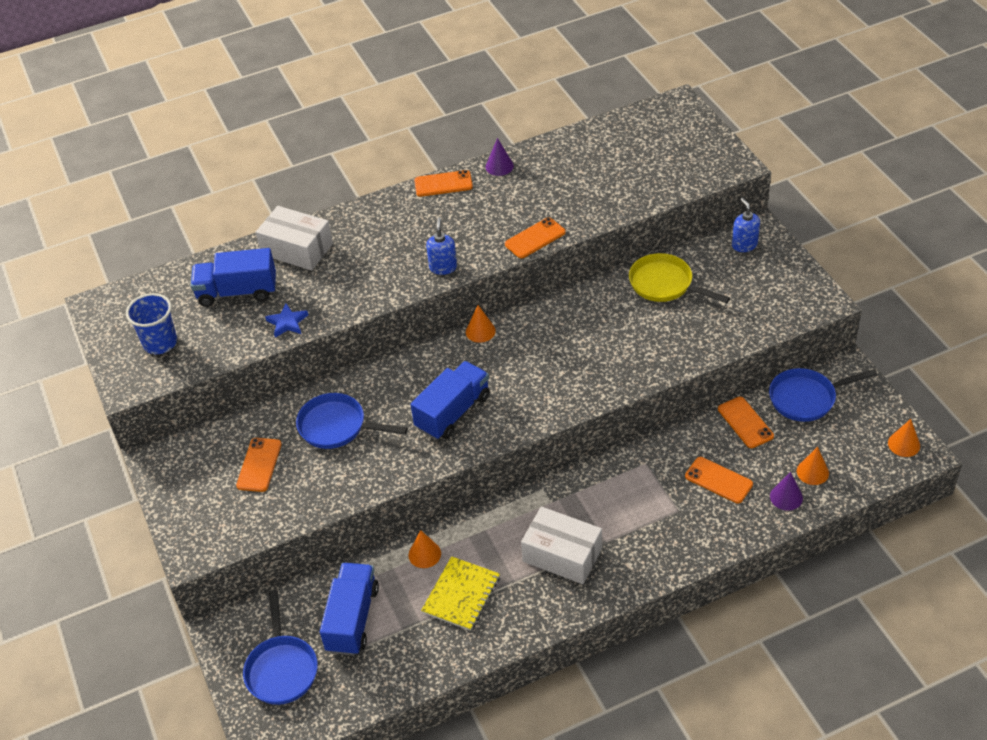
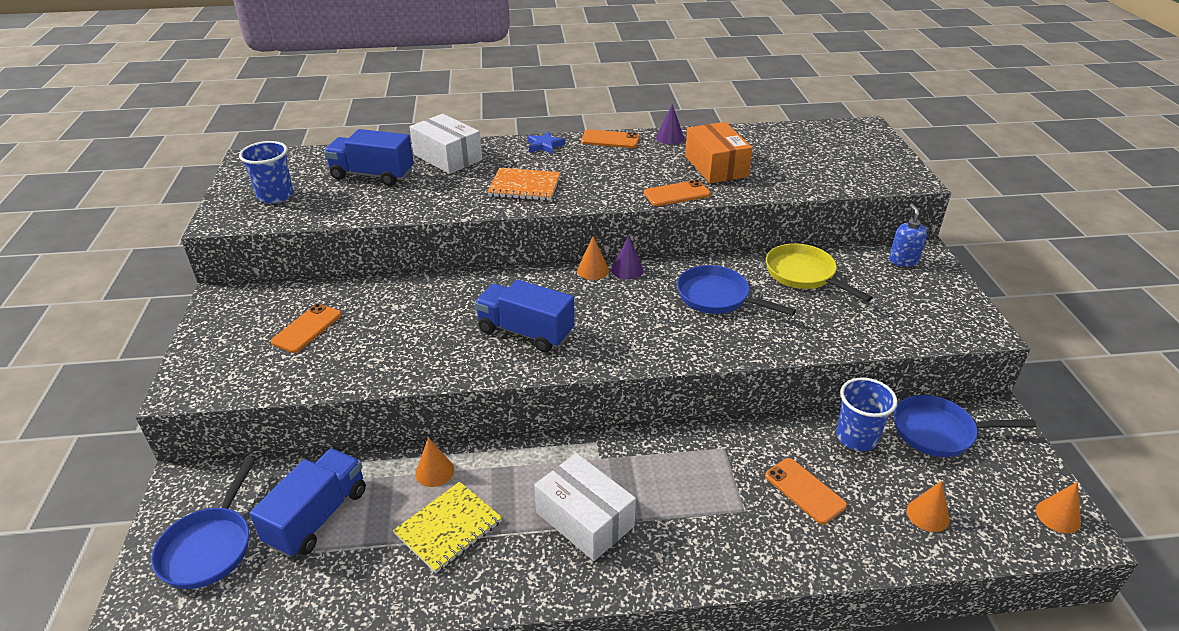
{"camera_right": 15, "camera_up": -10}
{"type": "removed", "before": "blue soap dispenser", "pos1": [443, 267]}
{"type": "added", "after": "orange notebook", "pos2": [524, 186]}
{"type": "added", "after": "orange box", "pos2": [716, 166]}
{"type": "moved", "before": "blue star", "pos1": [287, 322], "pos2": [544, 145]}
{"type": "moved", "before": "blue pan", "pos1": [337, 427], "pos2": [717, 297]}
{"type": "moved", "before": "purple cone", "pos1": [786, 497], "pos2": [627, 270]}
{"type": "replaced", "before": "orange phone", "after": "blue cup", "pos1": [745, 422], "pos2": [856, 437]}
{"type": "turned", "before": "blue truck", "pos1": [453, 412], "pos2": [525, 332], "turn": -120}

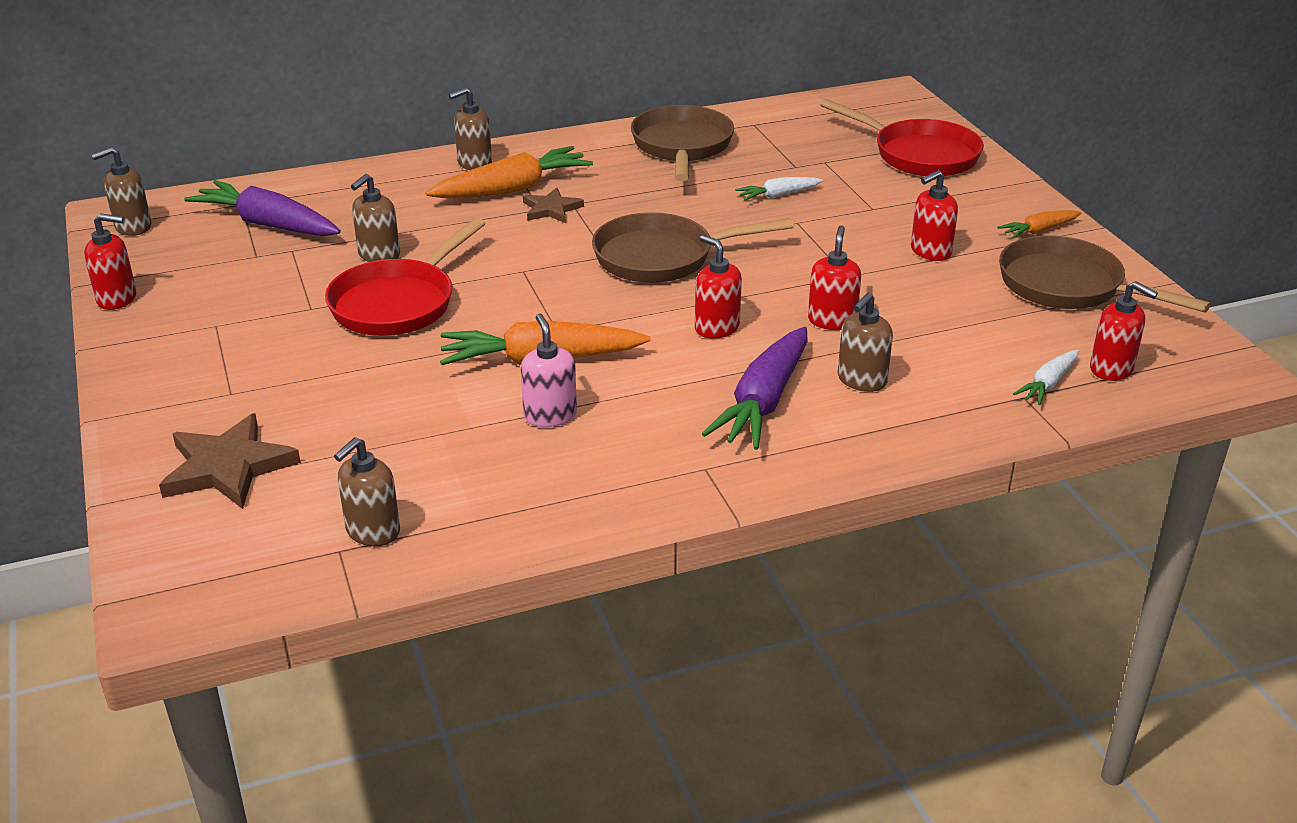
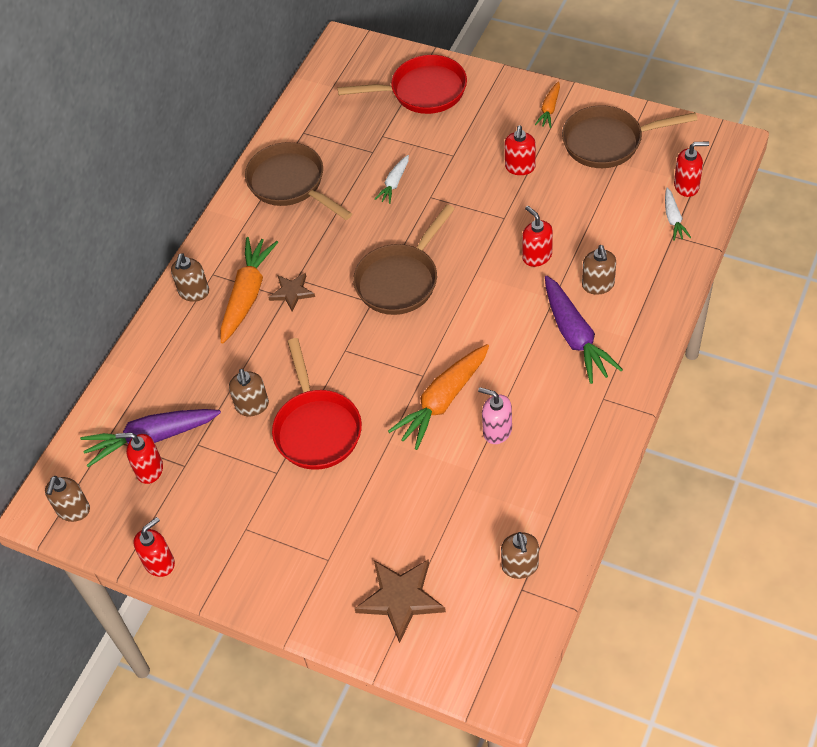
{"camera_right": -40, "camera_up": 20}
{"type": "moved", "before": "red soap dispenser", "pos1": [716, 328], "pos2": [149, 470]}

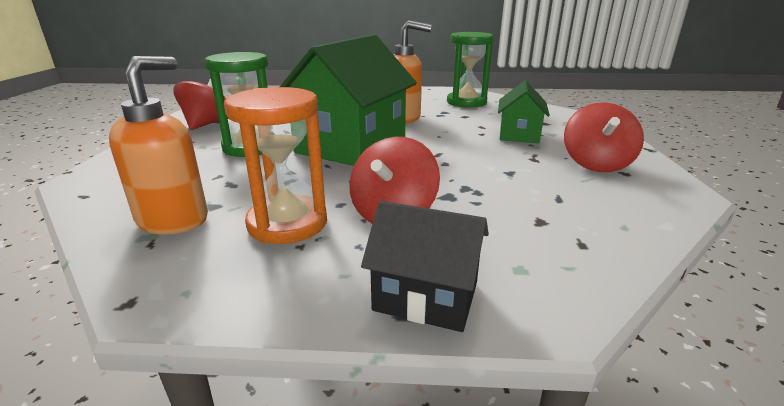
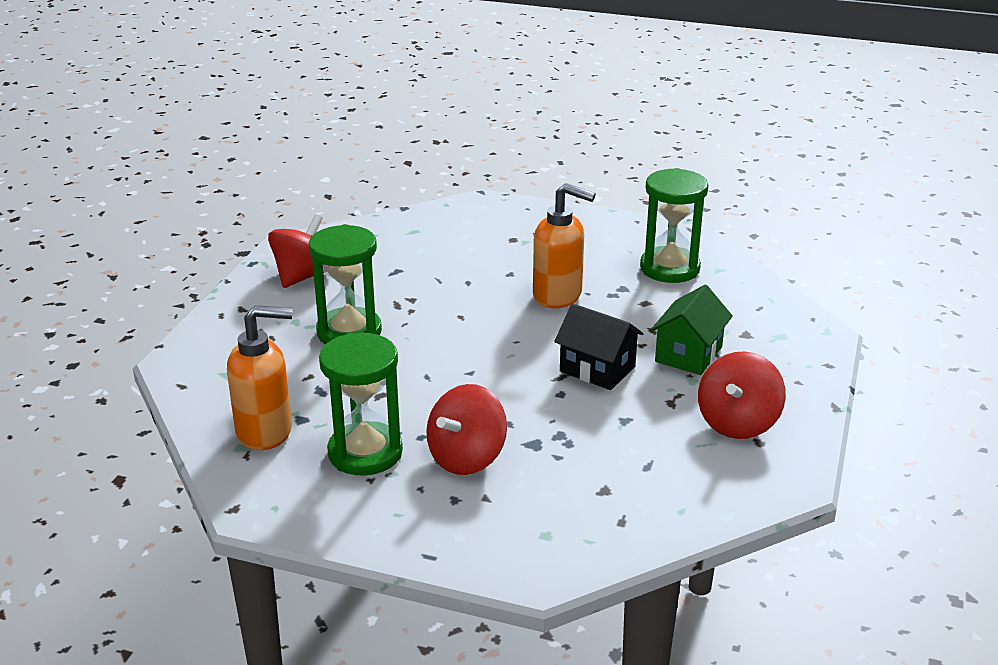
{"camera_right": 15, "camera_up": 5}
{"type": "removed", "before": "green house", "pos1": [351, 145]}
{"type": "moved", "before": "black house", "pos1": [426, 296], "pos2": [597, 369]}
{"type": "recoloured", "before": "orange hourglass", "after": "green hourglass", "pos1": [287, 223], "pos2": [365, 453]}
{"type": "turned", "before": "orange soap dispenser", "pos1": [174, 220], "pos2": [265, 432], "turn": 45}

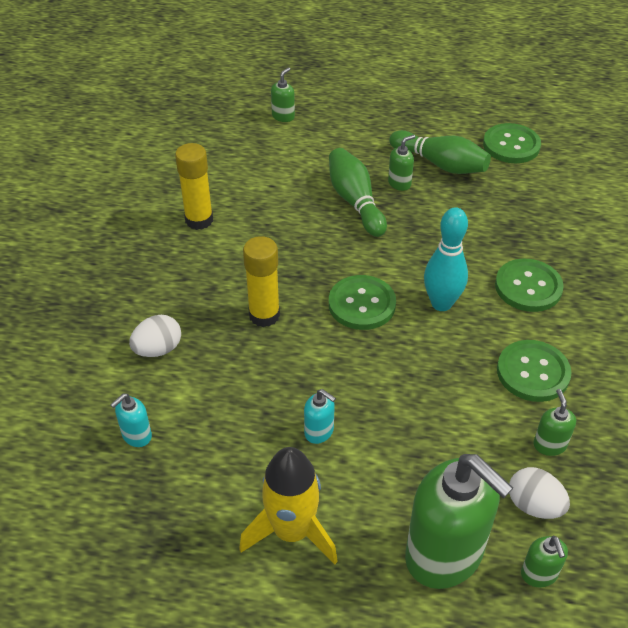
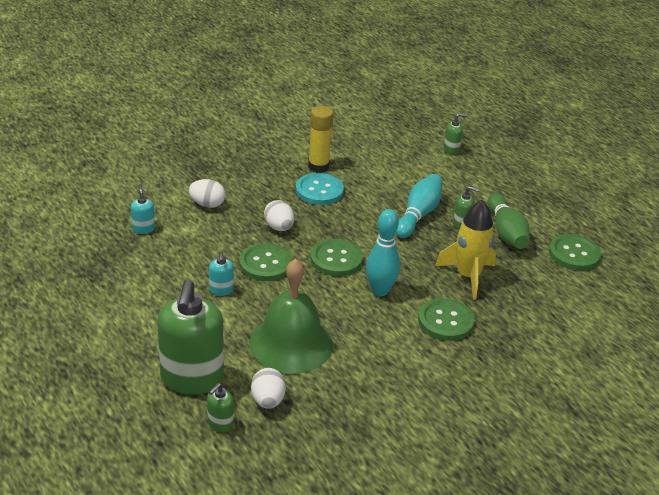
{"camera_right": 45, "camera_up": -10}
{"type": "removed", "before": "green soap dispenser", "pos1": [549, 445]}
{"type": "added", "after": "green bell", "pos2": [291, 343]}
{"type": "added", "after": "turquoise button", "pos2": [319, 190]}
{"type": "moved", "before": "yellow rocket", "pos1": [292, 531], "pos2": [467, 276]}
{"type": "moved", "before": "green button", "pos1": [533, 372], "pos2": [265, 264]}
{"type": "replaced", "before": "yellow glue stick", "after": "white egg", "pos1": [264, 315], "pos2": [279, 227]}
{"type": "recoloured", "before": "green bowling pin", "after": "turquoise bowling pin", "pos1": [355, 201], "pos2": [418, 214]}
{"type": "turned", "before": "turquoise soap dispenser", "pos1": [136, 435], "pos2": [143, 229], "turn": 75}

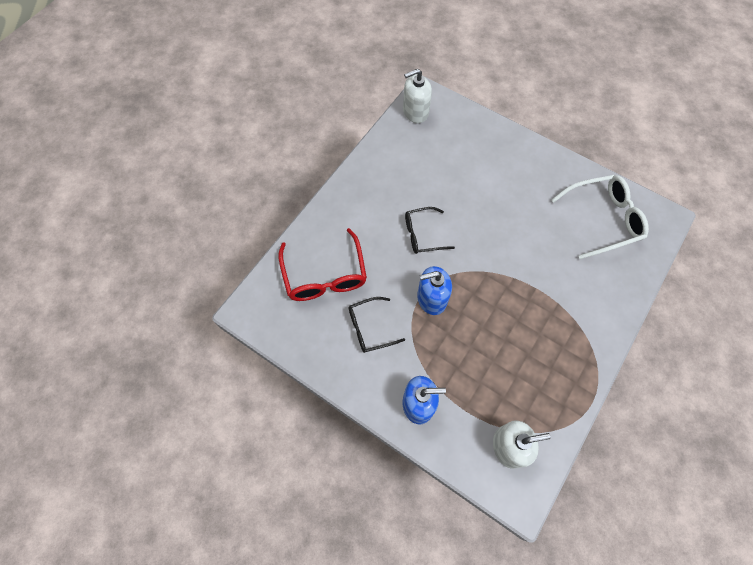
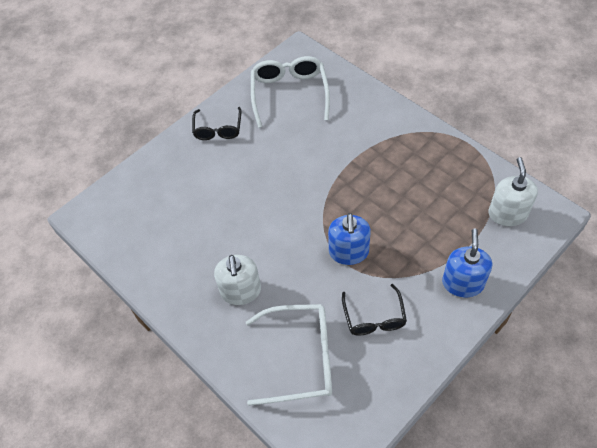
{"camera_right": -75, "camera_up": -10}
{"type": "moved", "before": "white soap dispenser", "pos1": [415, 112], "pos2": [241, 291]}
{"type": "moved", "before": "black glasses", "pos1": [422, 234], "pos2": [218, 129]}
{"type": "recoloured", "before": "red glasses", "after": "white glasses", "pos1": [324, 275], "pos2": [300, 358]}

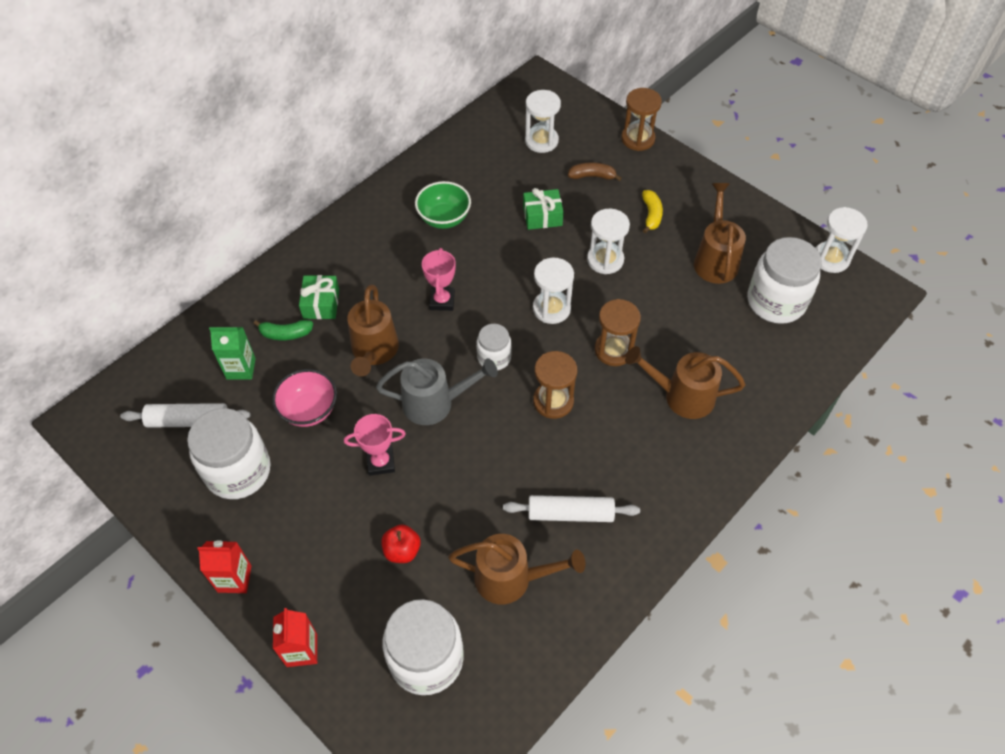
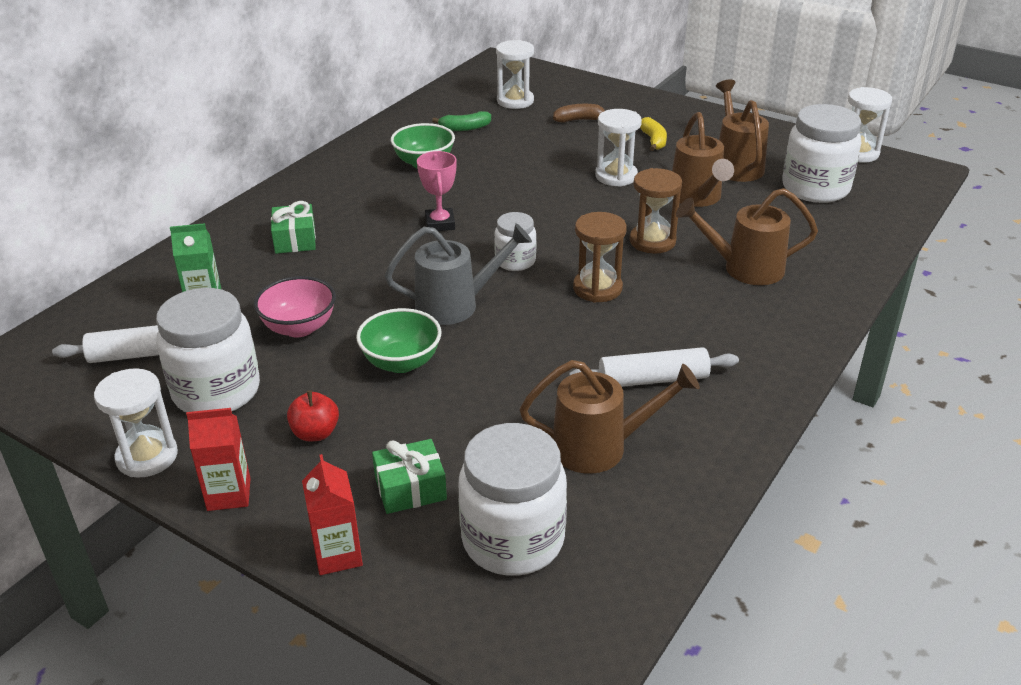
{"camera_right": -10, "camera_up": -20}
{"type": "removed", "before": "brown hourglass", "pos1": [638, 139]}
{"type": "moved", "before": "green banana", "pos1": [286, 334], "pos2": [465, 128]}
{"type": "moved", "before": "brown watering can", "pos1": [374, 352], "pos2": [697, 198]}
{"type": "moved", "before": "red apple", "pos1": [402, 550], "pos2": [315, 433]}
{"type": "moved", "before": "green gift", "pos1": [542, 216], "pos2": [410, 488]}
{"type": "moved", "before": "white hourglass", "pos1": [551, 308], "pos2": [147, 457]}
{"type": "replaced", "before": "pink trophy", "after": "green bowl", "pos1": [380, 462], "pos2": [401, 362]}

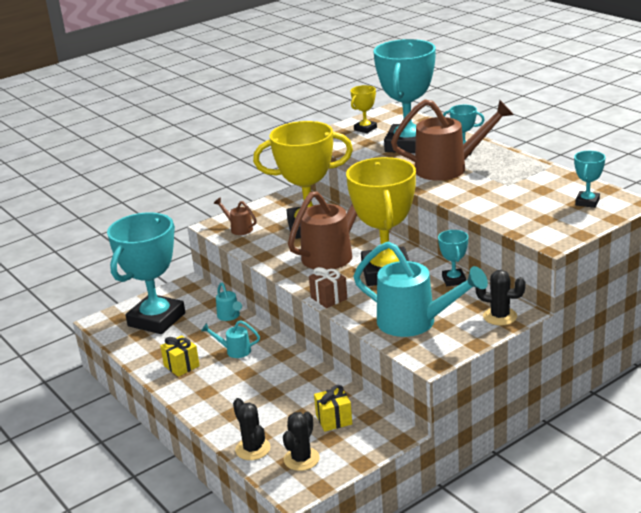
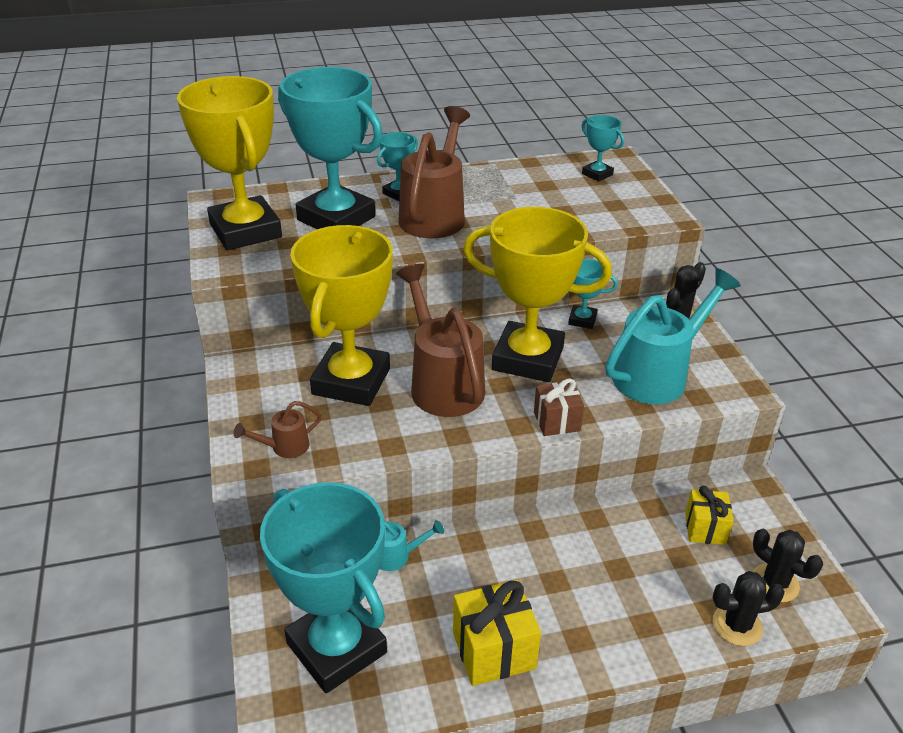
{"camera_right": -70, "camera_up": 10}
{"type": "removed", "before": "turquoise watering can", "pos1": [234, 351]}
{"type": "resized", "before": "yellow gift", "pos1": [181, 366], "pos2": [493, 650], "scale": 1.55}
{"type": "resized", "before": "yellow trophy", "pos1": [365, 129], "pos2": [246, 231], "scale": 2.29}

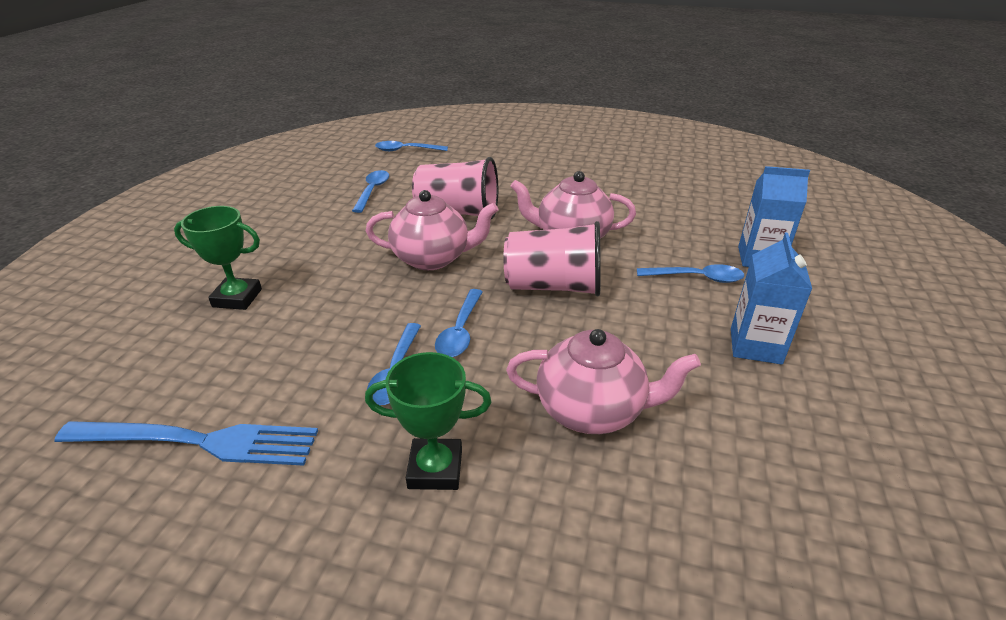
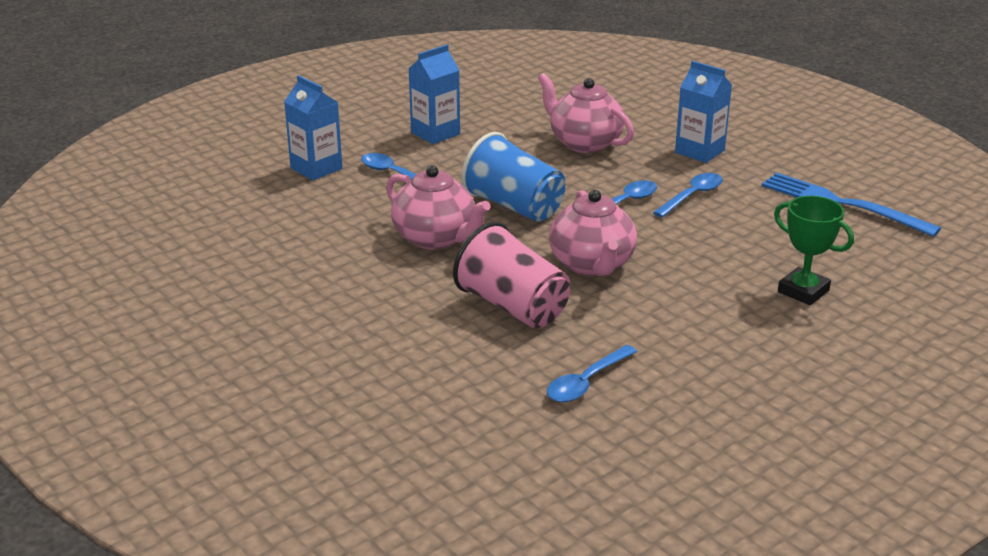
{"camera_right": -145, "camera_up": -5}
{"type": "removed", "before": "blue spoon", "pos1": [406, 150]}
{"type": "replaced", "before": "green trophy", "after": "blue carton", "pos1": [435, 469], "pos2": [699, 151]}
{"type": "recoloured", "before": "pink cup", "after": "blue cup", "pos1": [553, 286], "pos2": [514, 206]}
{"type": "turned", "before": "pink teapot", "pos1": [433, 258], "pos2": [592, 265], "turn": -135}

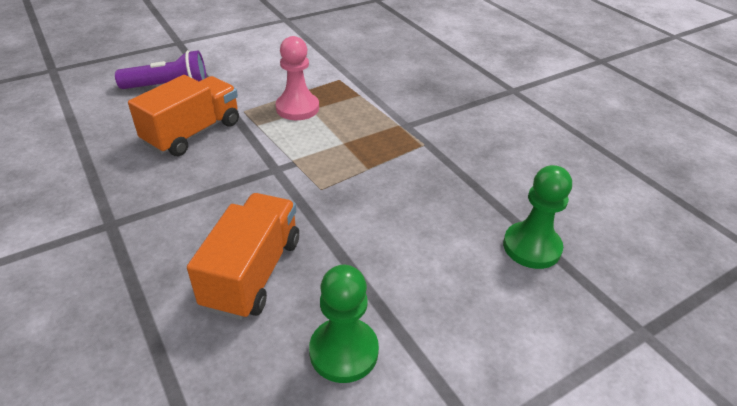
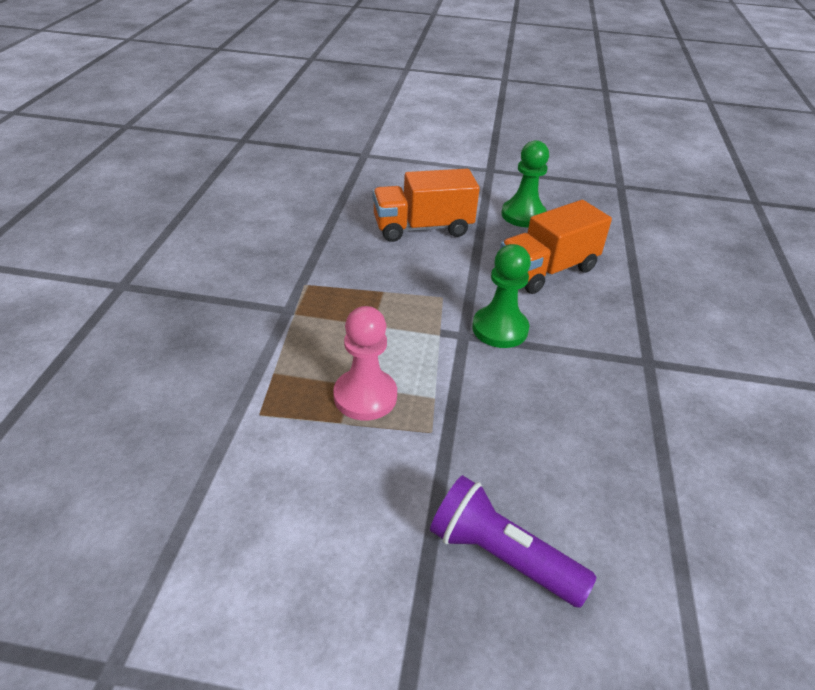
{"camera_right": -140, "camera_up": 0}
{"type": "moved", "before": "orange truck", "pos1": [193, 133], "pos2": [422, 228]}
{"type": "moved", "before": "green pawn", "pos1": [531, 247], "pos2": [500, 329]}

